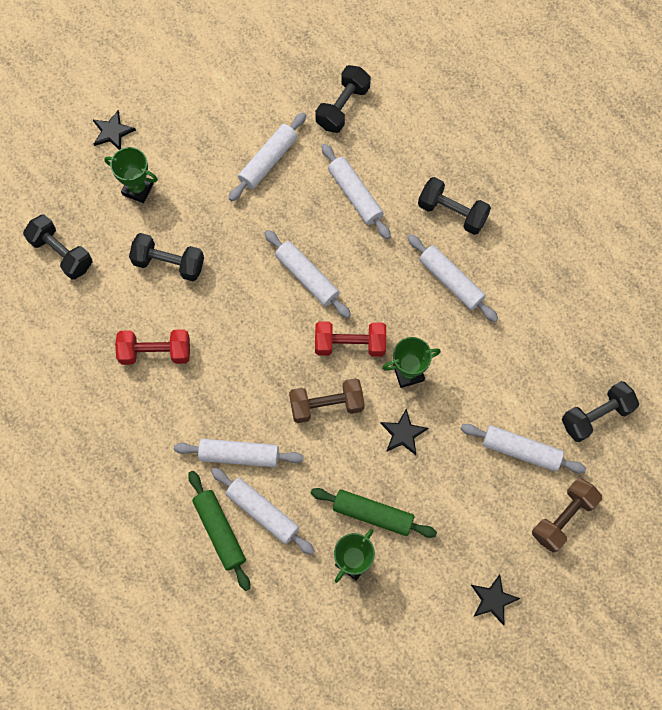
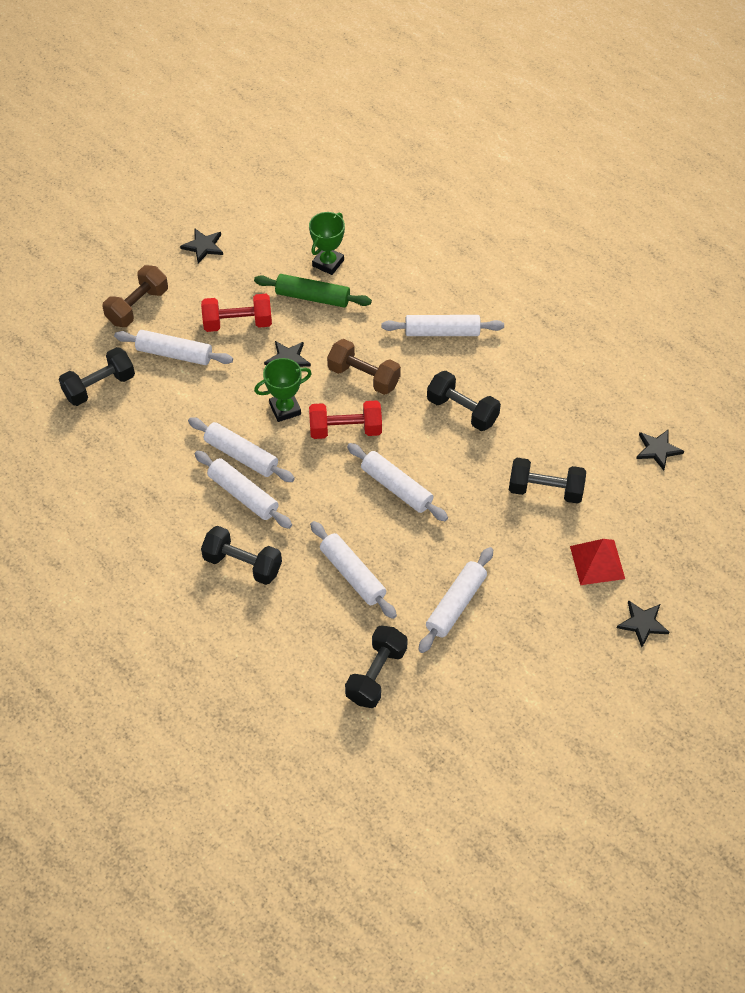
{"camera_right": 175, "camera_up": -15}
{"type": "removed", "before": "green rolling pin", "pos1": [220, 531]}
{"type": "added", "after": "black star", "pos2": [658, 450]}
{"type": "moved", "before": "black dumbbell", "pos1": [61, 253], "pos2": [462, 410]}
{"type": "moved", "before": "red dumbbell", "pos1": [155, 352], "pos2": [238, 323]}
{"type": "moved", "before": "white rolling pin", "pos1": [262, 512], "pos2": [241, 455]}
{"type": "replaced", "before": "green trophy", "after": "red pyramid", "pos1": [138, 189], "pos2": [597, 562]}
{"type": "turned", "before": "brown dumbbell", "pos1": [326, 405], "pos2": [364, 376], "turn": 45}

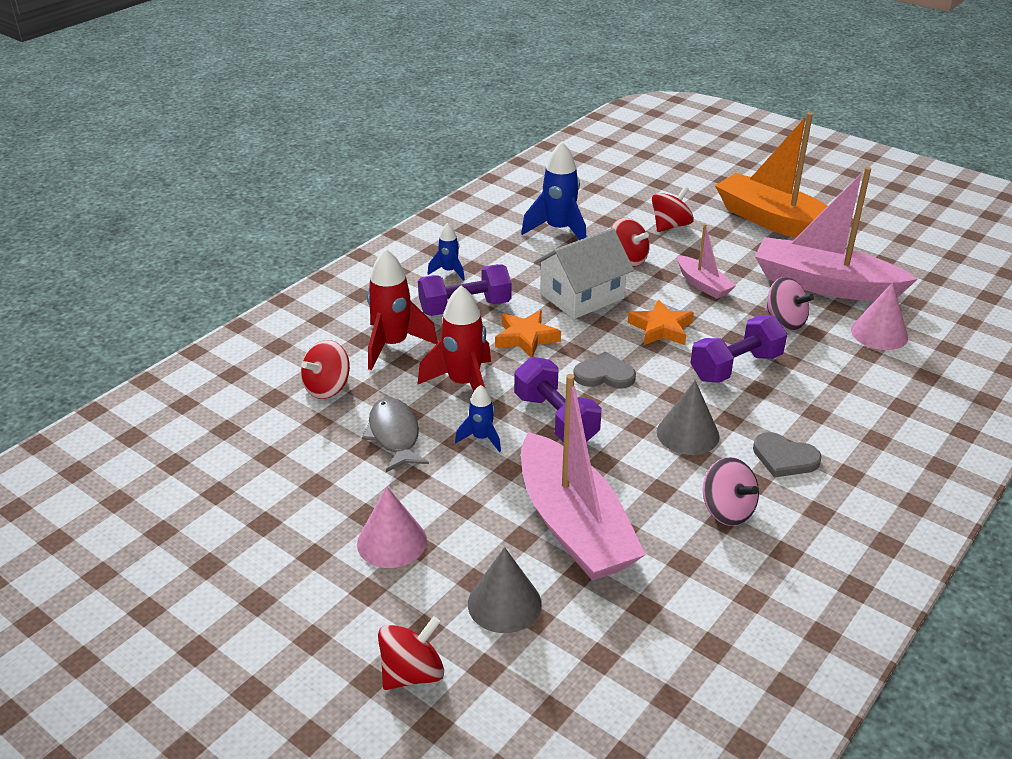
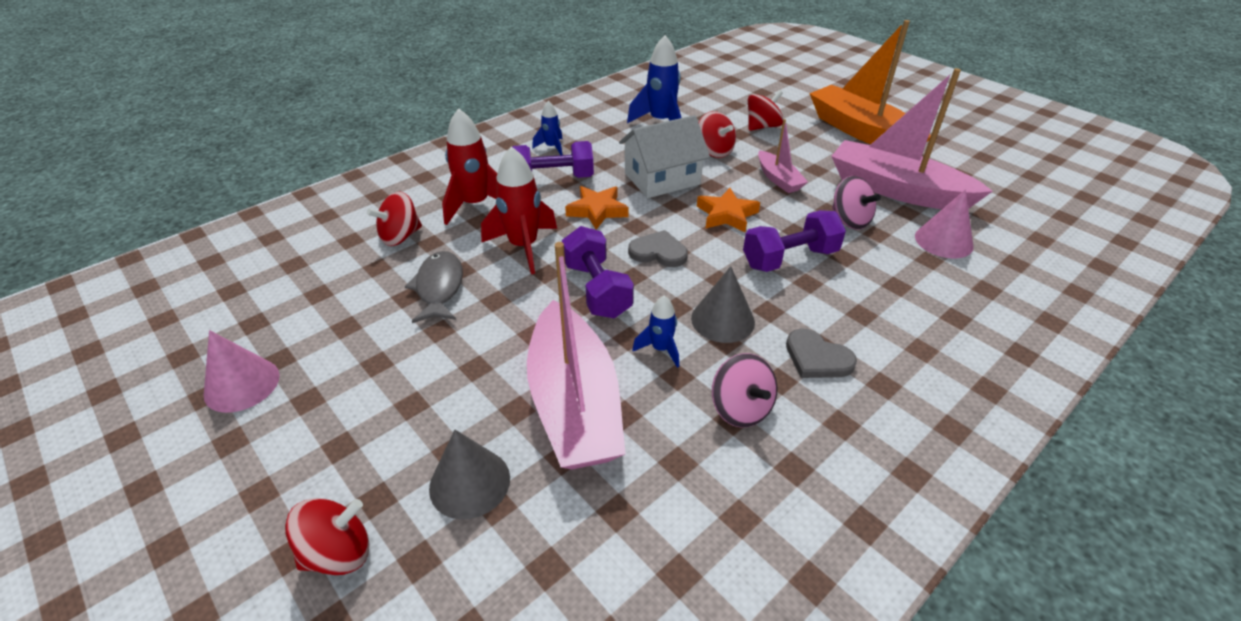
{"camera_right": 10, "camera_up": 5}
{"type": "moved", "before": "pink cone", "pos1": [391, 541], "pos2": [242, 384]}
{"type": "moved", "before": "blue rocket", "pos1": [481, 438], "pos2": [660, 349]}

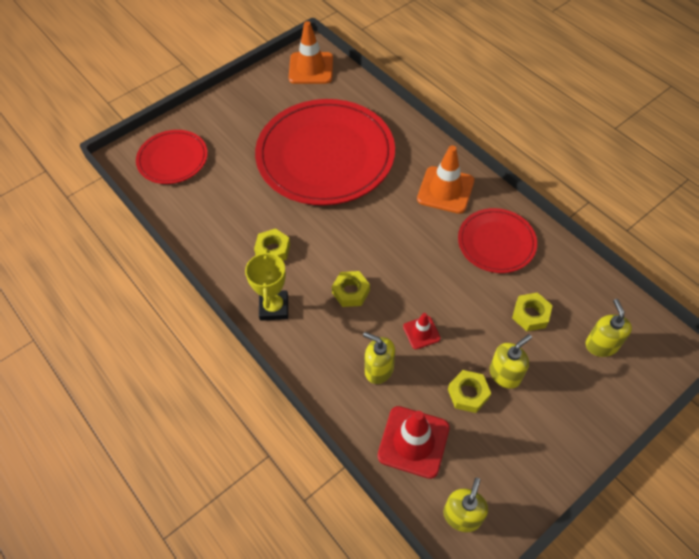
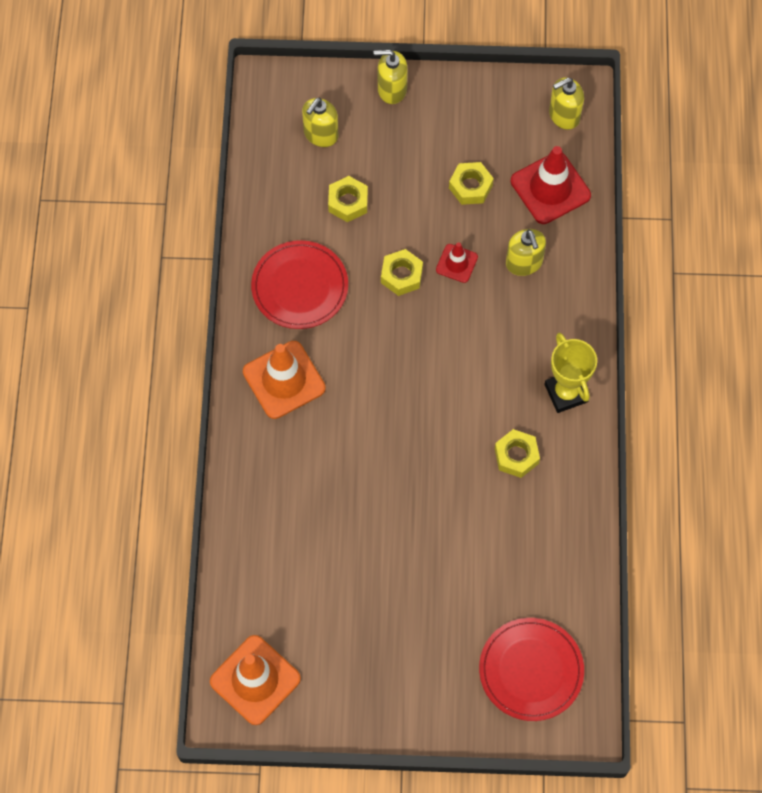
{"camera_right": -140, "camera_up": 10}
{"type": "removed", "before": "red plate", "pos1": [325, 155]}
{"type": "moved", "before": "yellow nut", "pos1": [351, 292], "pos2": [401, 275]}
{"type": "moved", "before": "yellow soap dispenser", "pos1": [505, 374], "pos2": [391, 89]}
{"type": "turned", "before": "yellow trophy", "pos1": [274, 307], "pos2": [566, 393], "turn": -60}

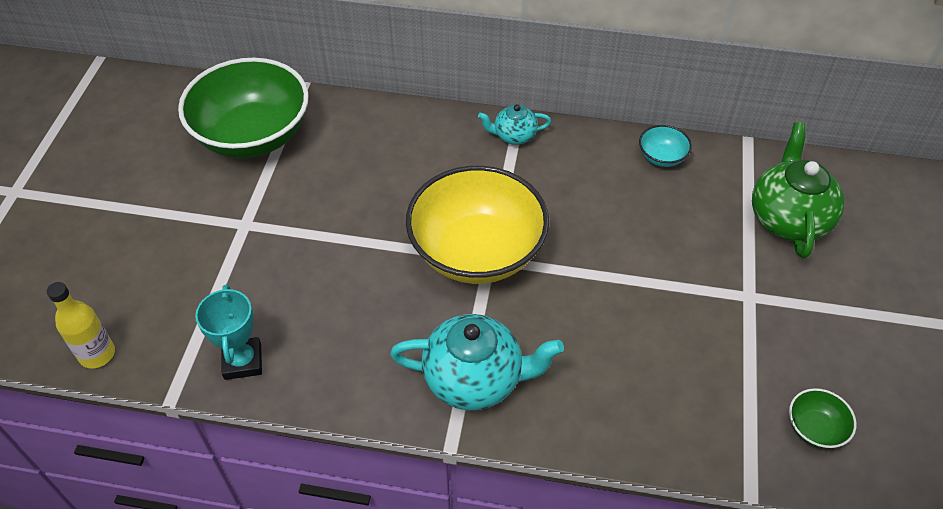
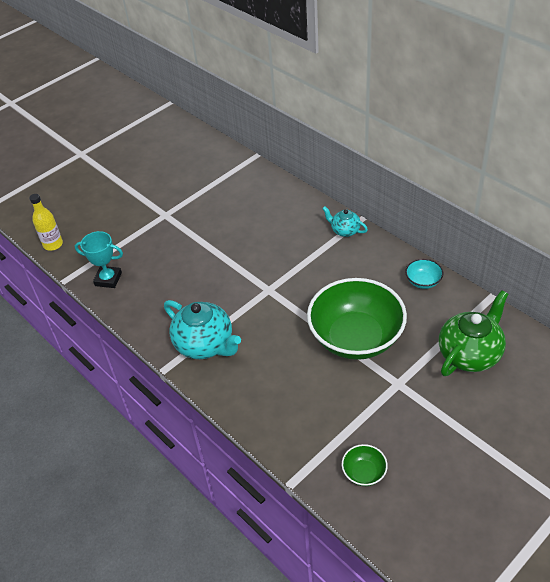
{"camera_right": 40, "camera_up": -5}
{"type": "removed", "before": "yellow bowl", "pos1": [477, 252]}
{"type": "moved", "before": "green bowl", "pos1": [253, 135], "pos2": [356, 338]}
{"type": "turned", "before": "turquoise trophy", "pos1": [242, 361], "pos2": [108, 279], "turn": 75}

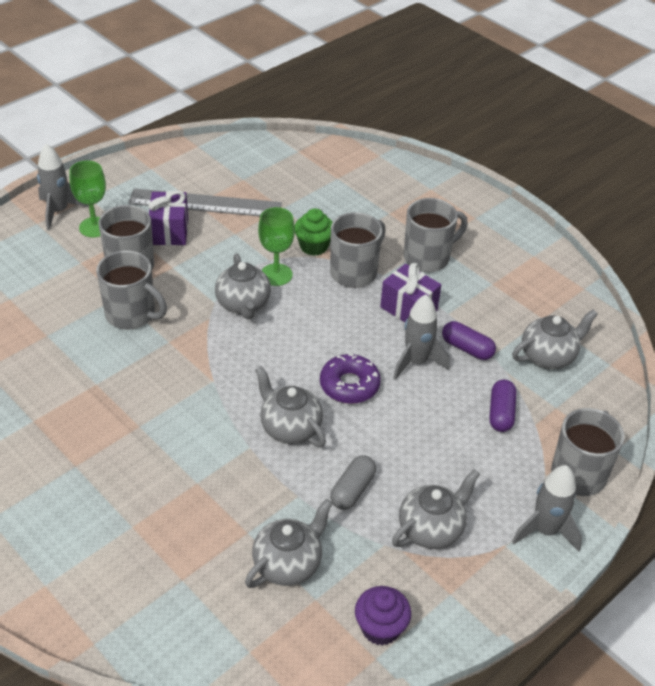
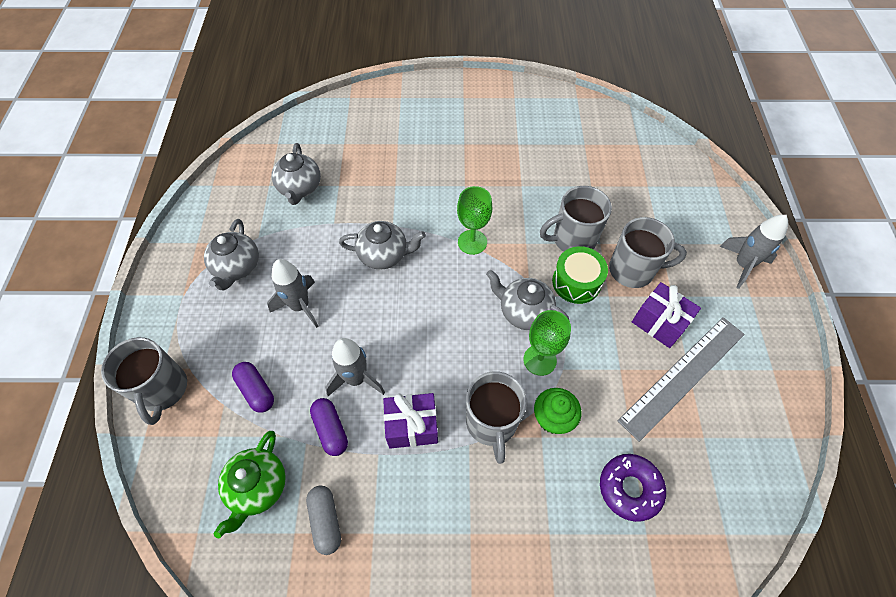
{"camera_right": 135, "camera_up": 15}
{"type": "removed", "before": "purple cupcake", "pos1": [380, 628]}
{"type": "removed", "before": "grey mug", "pos1": [428, 257]}
{"type": "added", "after": "green drum", "pos2": [576, 282]}
{"type": "moved", "before": "green goblet", "pos1": [94, 227], "pos2": [472, 242]}
{"type": "moved", "before": "purple donut", "pos1": [349, 385], "pos2": [629, 488]}
{"type": "moved", "before": "grey capsule", "pos1": [352, 490], "pos2": [326, 521]}
{"type": "moved", "before": "grey rocket", "pos1": [545, 530], "pos2": [300, 306]}
{"type": "recoloured", "before": "grey teapot", "after": "green teapot", "pos1": [548, 356], "pos2": [258, 487]}
{"type": "turned", "before": "purple capsule", "pos1": [467, 348], "pos2": [330, 430], "turn": 75}

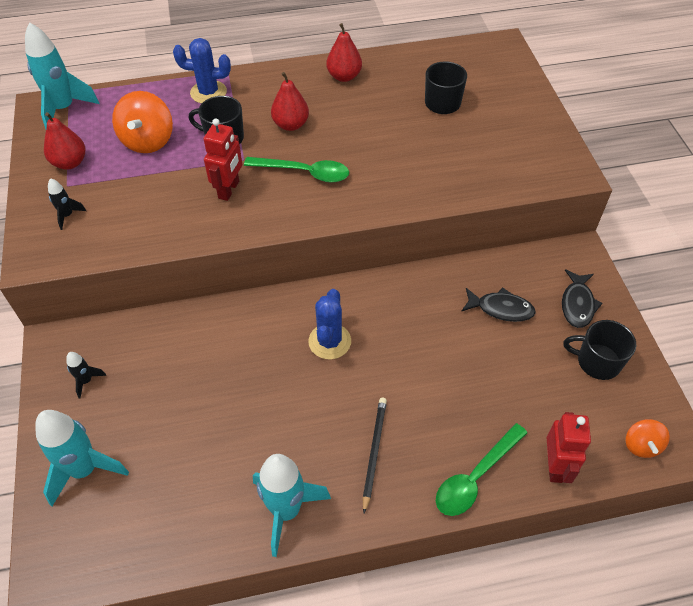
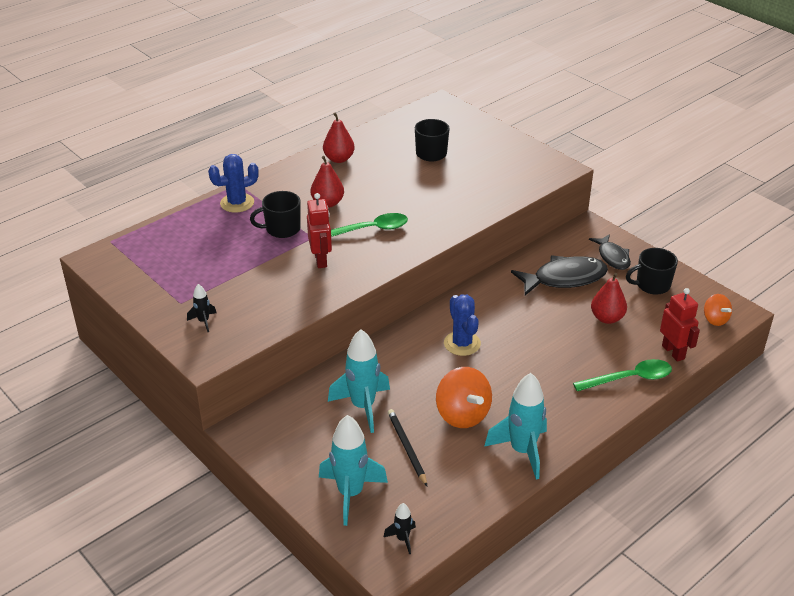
{"camera_right": -30, "camera_up": -15}
{"type": "moved", "before": "turquoise rocket", "pos1": [64, 109], "pos2": [363, 407]}
{"type": "moved", "before": "red pear", "pos1": [70, 163], "pos2": [607, 318]}
{"type": "moved", "before": "black rocket", "pos1": [86, 381], "pos2": [402, 539]}
{"type": "moved", "before": "orange spinning top", "pos1": [148, 141], "pos2": [462, 415]}
{"type": "moved", "before": "black pencil", "pos1": [374, 452], "pos2": [407, 448]}
{"type": "turned", "before": "green spoon", "pos1": [475, 477], "pos2": [629, 379], "turn": -120}
{"type": "resized", "before": "black fish", "pos1": [501, 309], "pos2": [564, 278], "scale": 1.61}

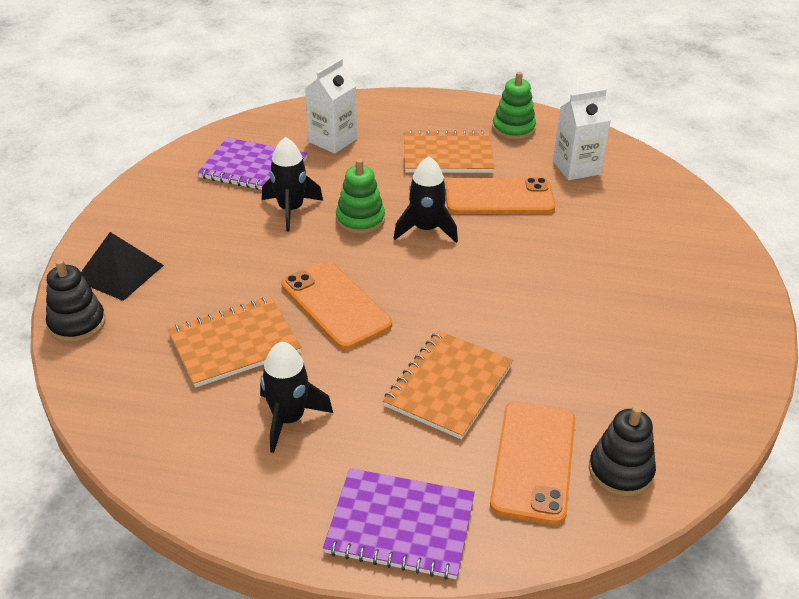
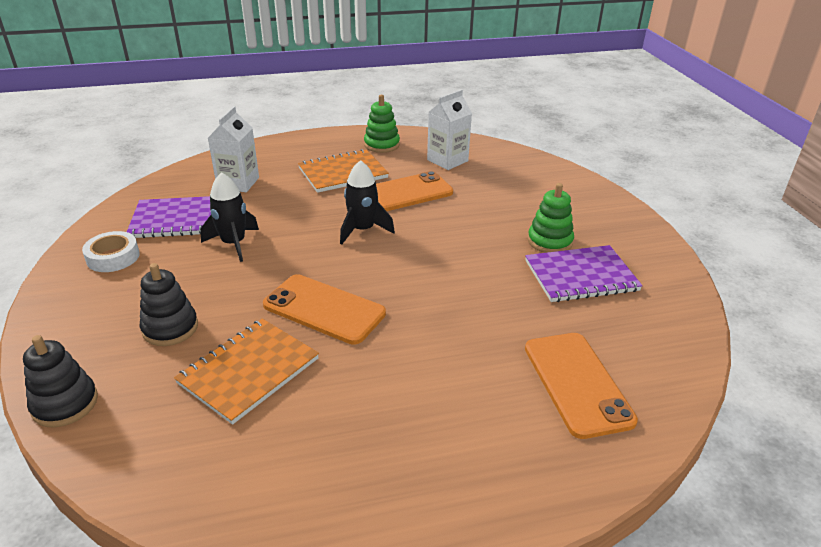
{"camera_right": -25, "camera_up": -5}
{"type": "removed", "before": "black pyramid", "pos1": [119, 272]}
{"type": "removed", "before": "black rocket", "pos1": [289, 419]}
{"type": "removed", "before": "orange notebook", "pos1": [448, 386]}
{"type": "added", "after": "white tape", "pos2": [113, 257]}
{"type": "moved", "before": "purple notebook", "pos1": [400, 525], "pos2": [581, 276]}
{"type": "moved", "before": "green stacking toy", "pos1": [360, 220], "pos2": [549, 241]}
{"type": "moved", "before": "black stacking toy", "pos1": [620, 471], "pos2": [170, 328]}

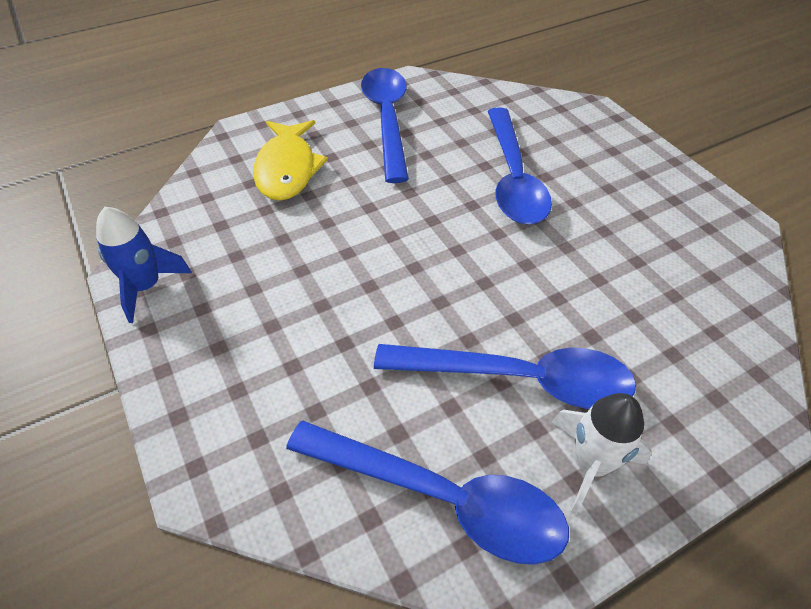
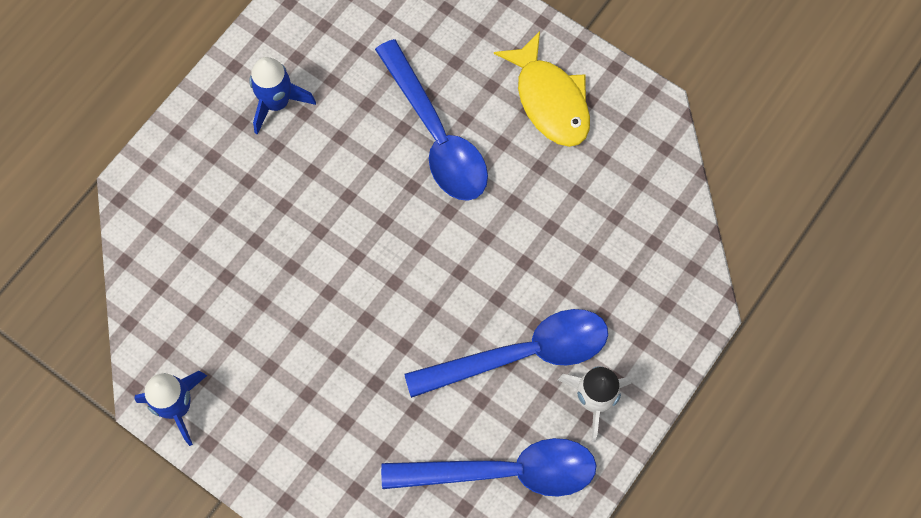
{"camera_right": -25, "camera_up": 20}
{"type": "moved", "before": "yellow fish", "pos1": [287, 169], "pos2": [550, 100]}
{"type": "replaced", "before": "blue spoon", "after": "blue rocket", "pos1": [387, 120], "pos2": [277, 103]}

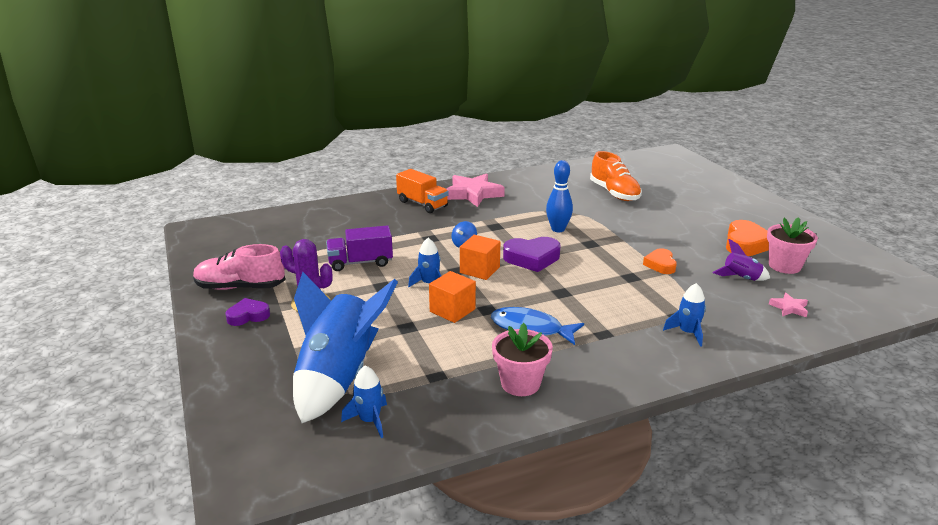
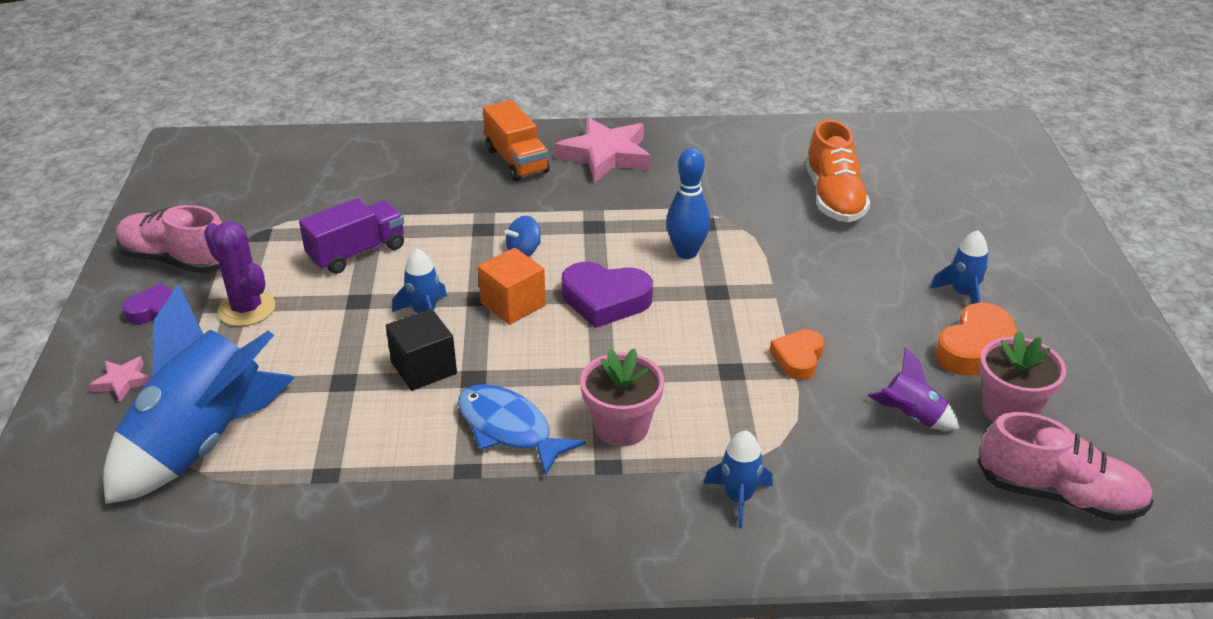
{"camera_right": 20, "camera_up": 10}
{"type": "added", "after": "pink shoe", "pos2": [1059, 495]}
{"type": "moved", "before": "blue rocket", "pos1": [369, 420], "pos2": [962, 294]}
{"type": "moved", "before": "pink flower pot", "pos1": [520, 383], "pos2": [621, 427]}
{"type": "moved", "before": "pink star", "pos1": [789, 308], "pos2": [123, 382]}
{"type": "recoloured", "before": "orange cube", "after": "black cube", "pos1": [452, 310], "pos2": [424, 368]}
{"type": "turned", "before": "purple truck", "pos1": [360, 262], "pos2": [357, 252], "turn": 135}

